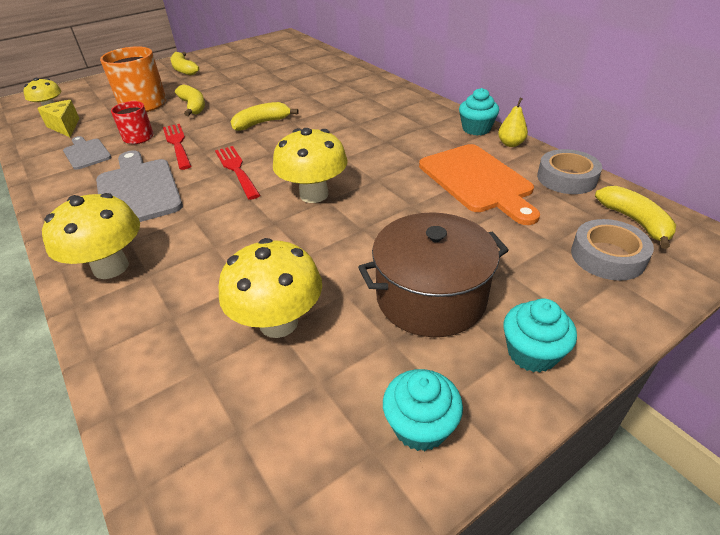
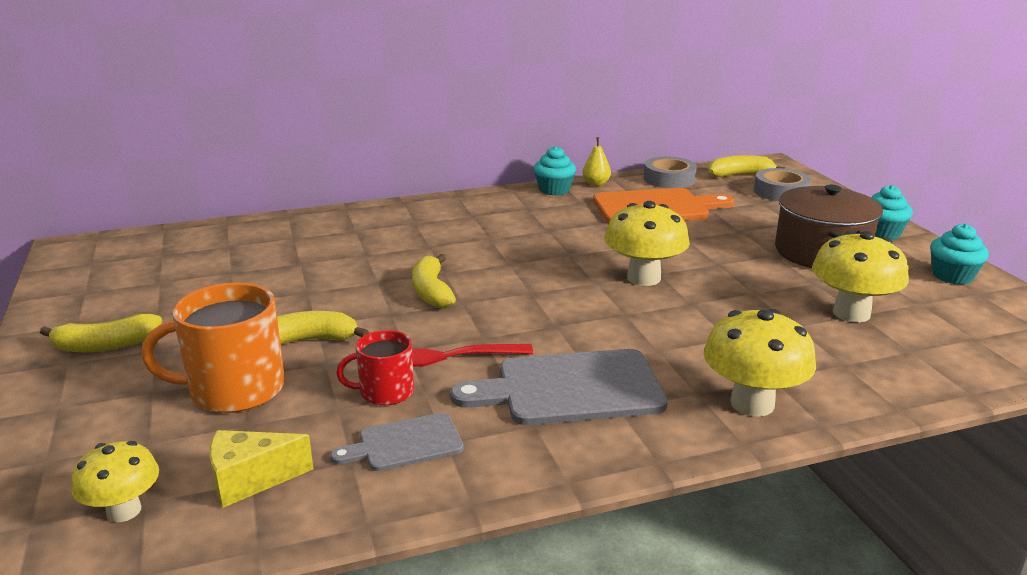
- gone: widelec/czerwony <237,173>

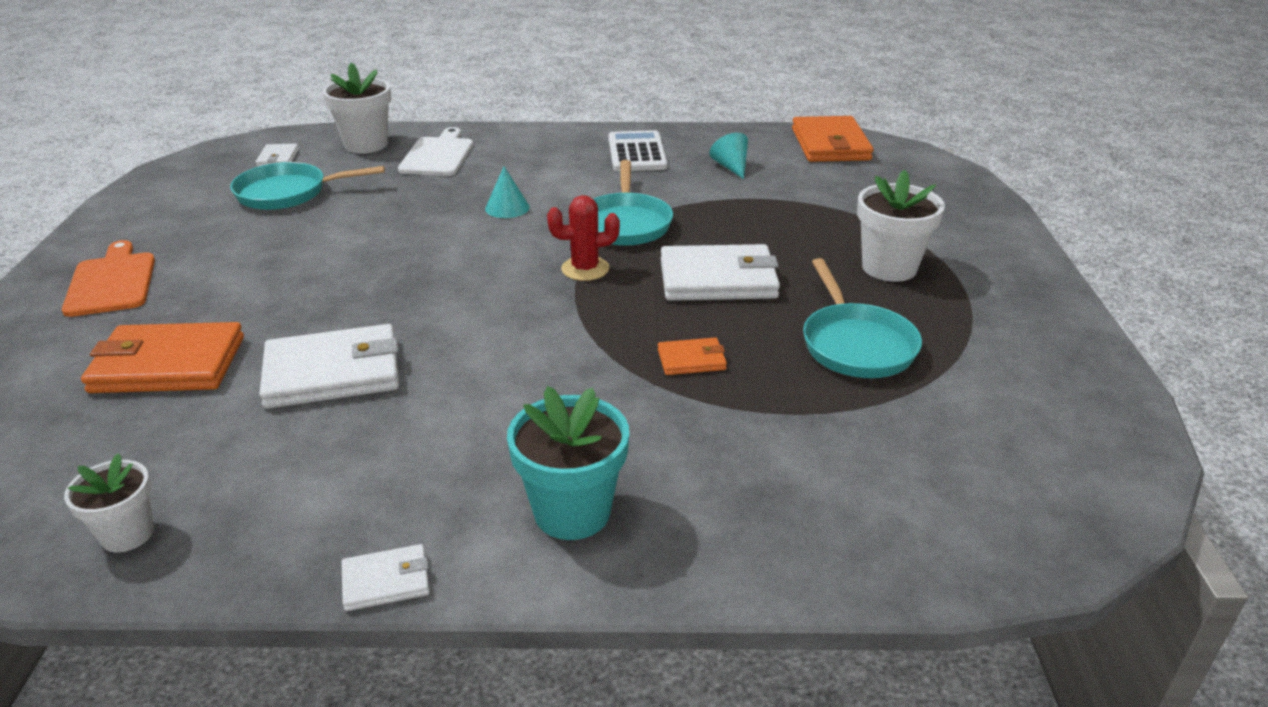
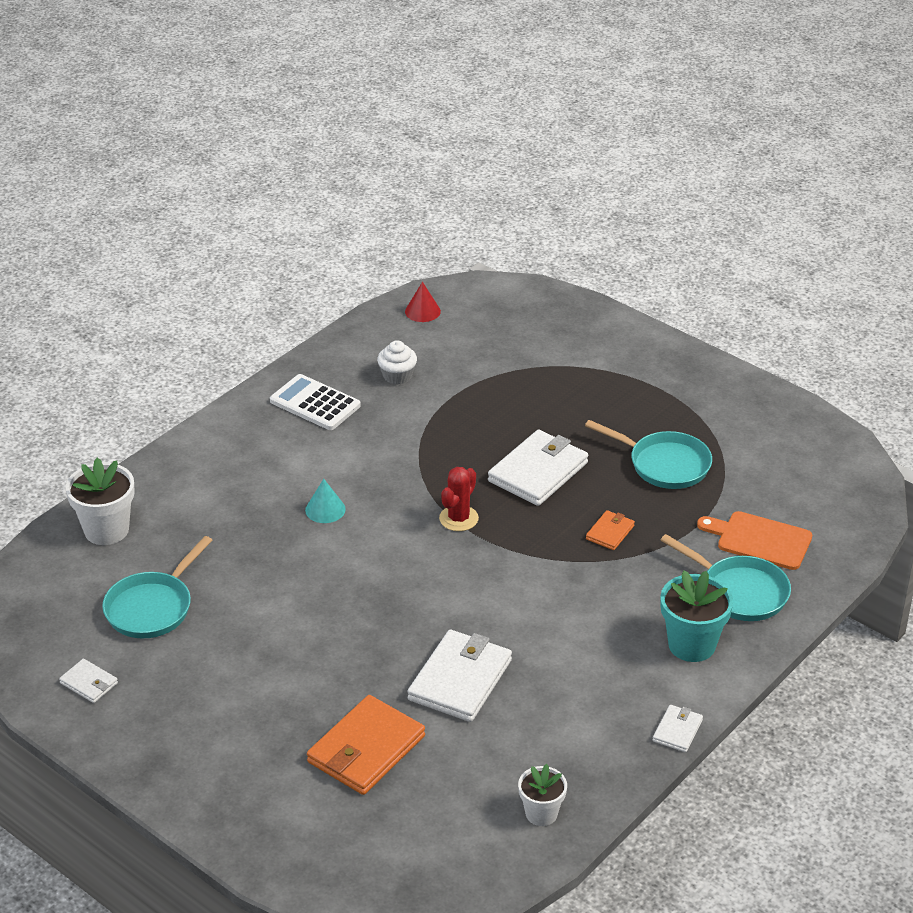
- shifted: portfel/biały <277,155> to <88,681>
- swapped: stożek/turkusowy <729,156> to muffinka/biały <397,362>
- swapped: portfel/pomarańczowy <833,139> to stożek/czerwony <423,302>
- shifted: patelnia/turkusowy <633,203> to <726,577>
- shifted: deska do krojenia/pomarańczowy <108,278> to <754,540>
- gone: deska do krojenia/biały <435,151>
- gone: doniczka/biały <901,226>

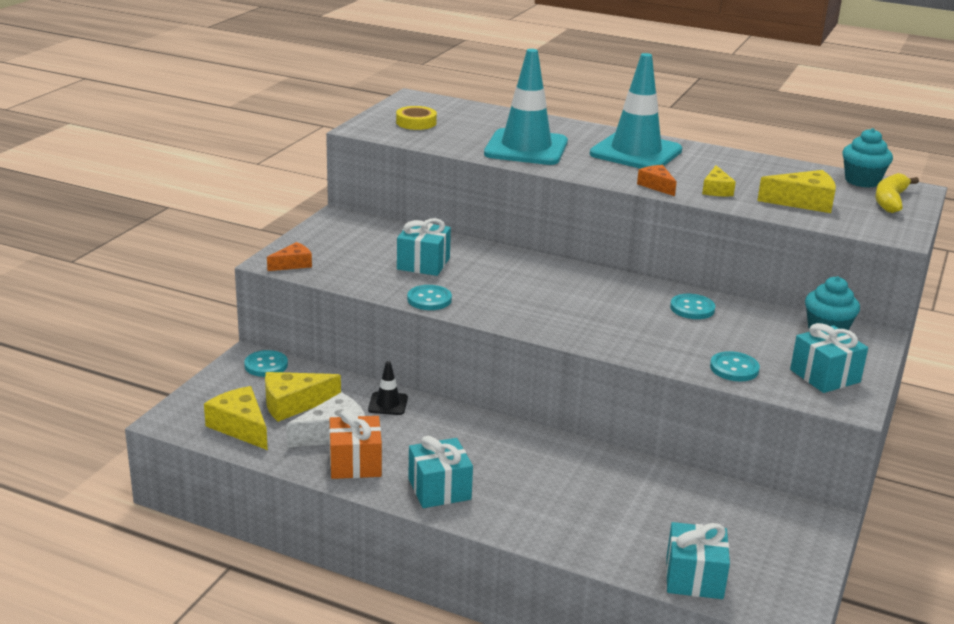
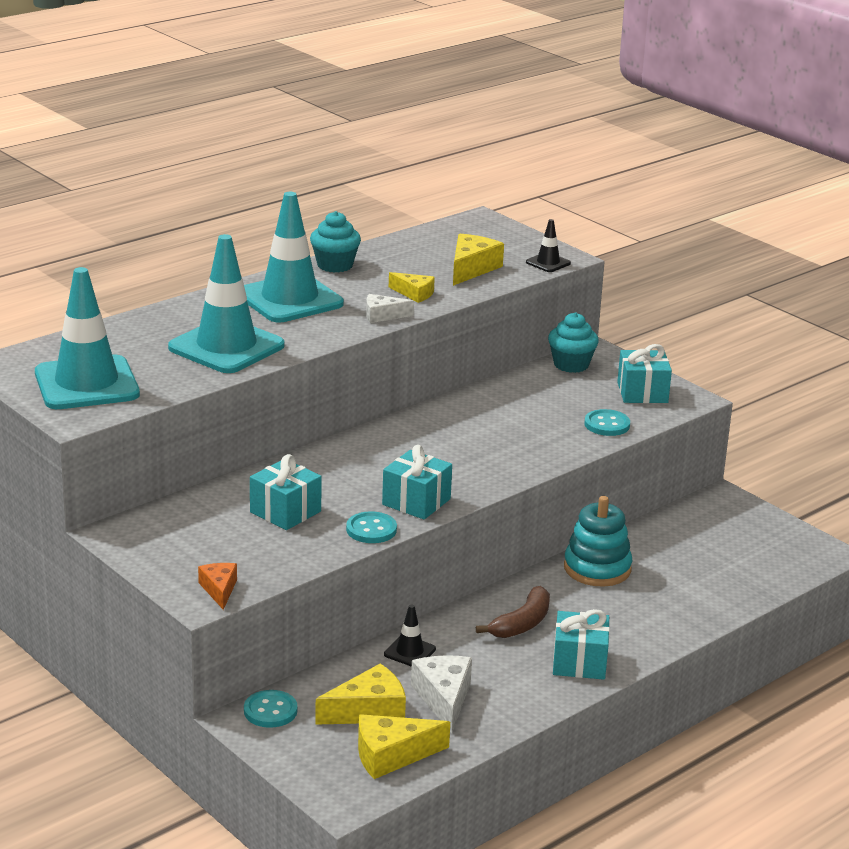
- swapped: taśma klejąca/żółty <416,118> to pachołek/turkusowy <87,338>
- shifted: muffinka/turkusowy <867,158> to <335,242>
- rotated: ser/żółty <303,397> = <360,694> 120 degrees counterclockwise
- repainted: ser/pomarańczowy <657,180> to ser/biały <390,308>
- shifted: prezent/turkusowy <698,560> to <417,482>
- new: banan/brązowy <513,612>
- new: pachołek/czarny <548,245>
- new: zabawka nakładanka/turkusowy <598,541>
- gone: prezent/pomarańczowy <355,444>
- gone: guzik/turkusowy <692,306>
- gone: banan/żółty <897,193>

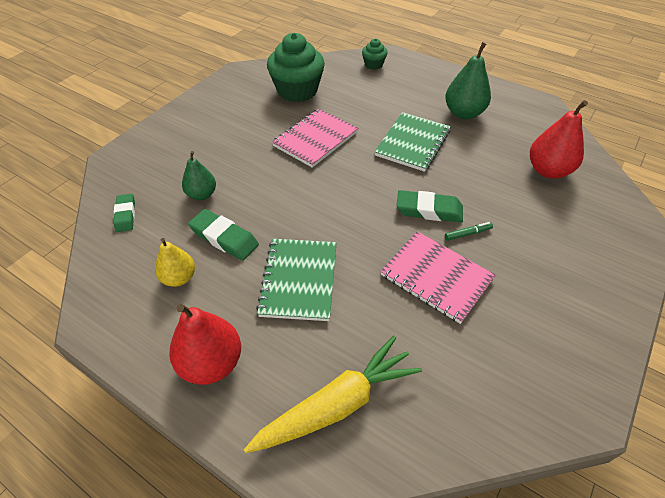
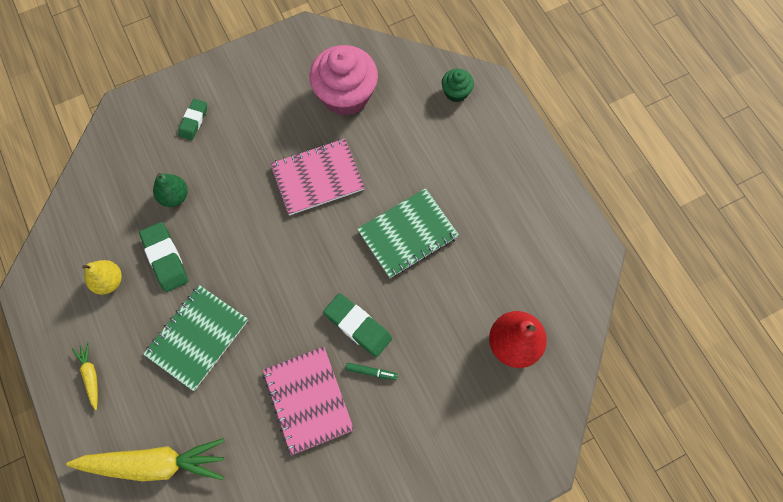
- swapped: gruszka/czerwony <205,344> to marchewka/żółty <85,376>
- shifted: gumka do mazania/zielony <124,213> to <192,119>
- repainted: muffinka/zielony <296,67> to muffinka/różowy <343,80>
- gone: gruszka/zielony <468,80>

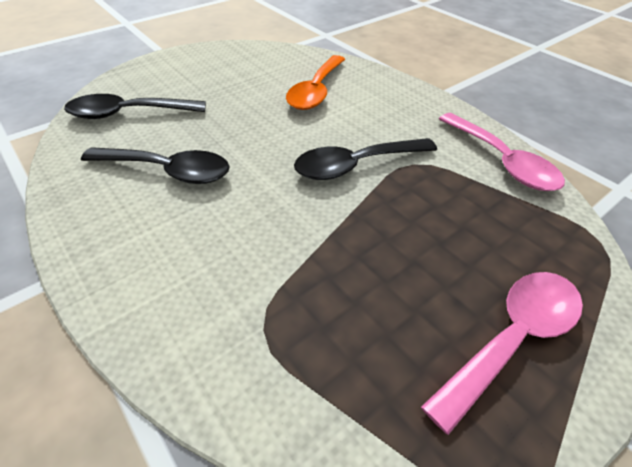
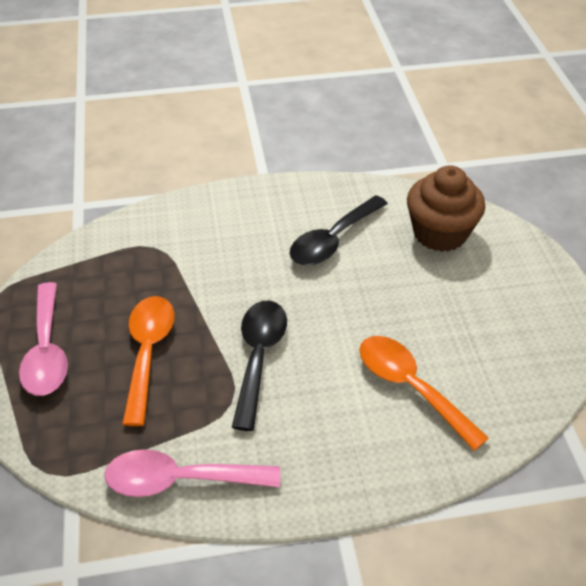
- new: łyżka/pomarańczowy <148,361>
- swapped: łyżka/czarny <135,106> to muffinka/brązowy <446,208>

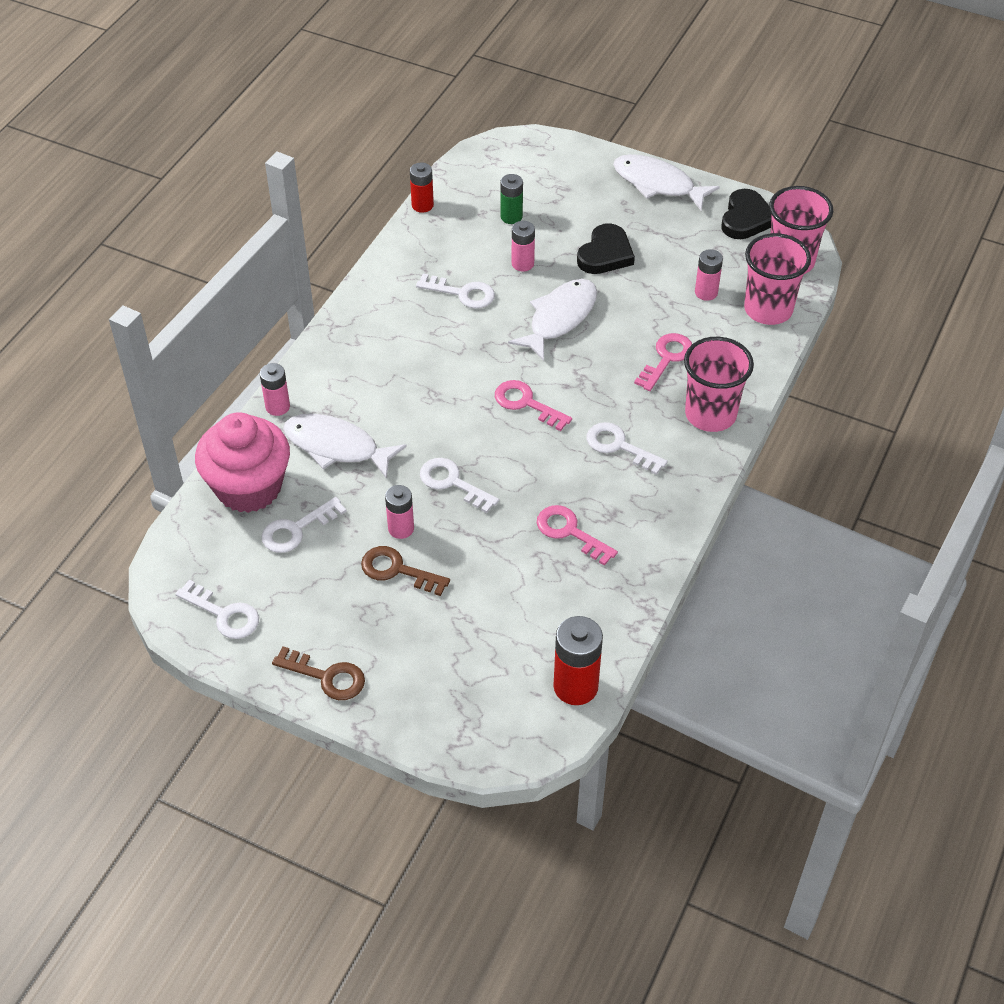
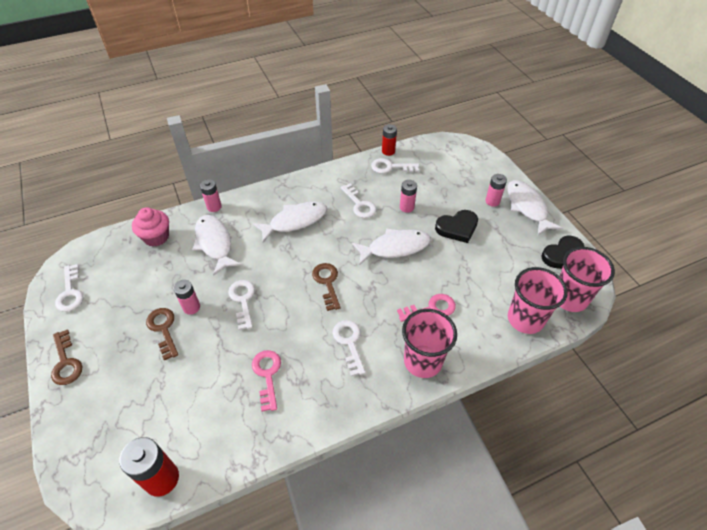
- scaled: muffinka/różowy <242,462> = <150,227> x0.63
- new: ryba/biały <289,222>
- repainted: klucz/różowy <533,405> to klucz/brązowy <326,287>
- shifted: klucz/biały <304,525> to <395,166>
- shifted: bateria/różowy <709,275> to <496,190>
- gone: bateria/zielony <511,199>

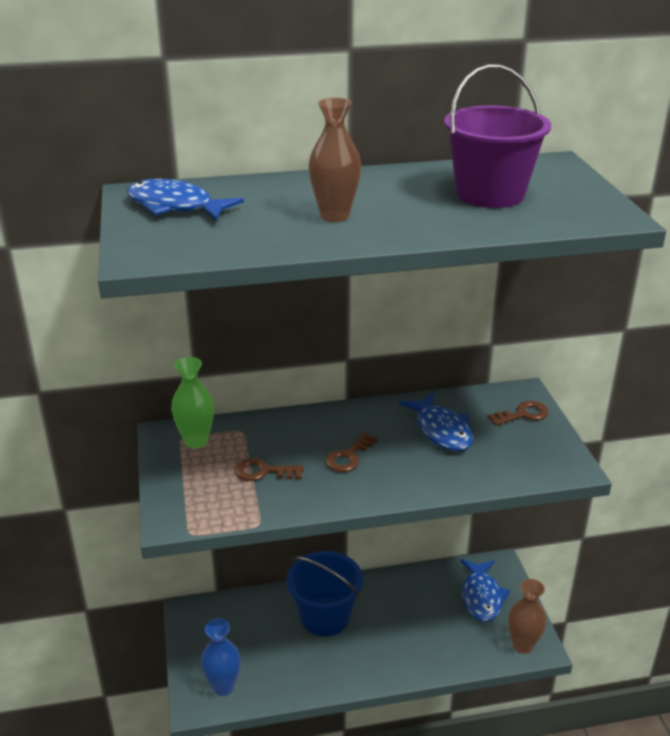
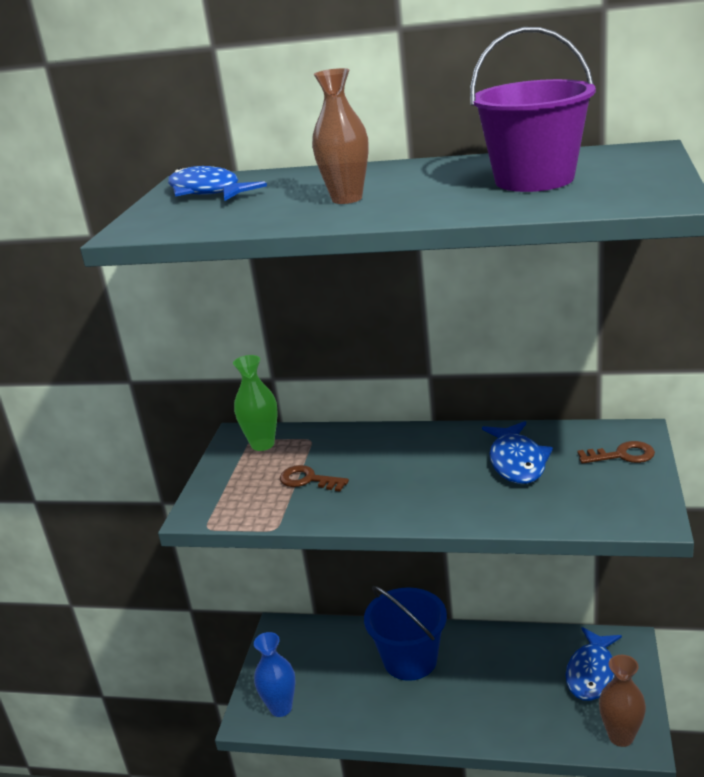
- gone: klucz/brązowy <352,452>

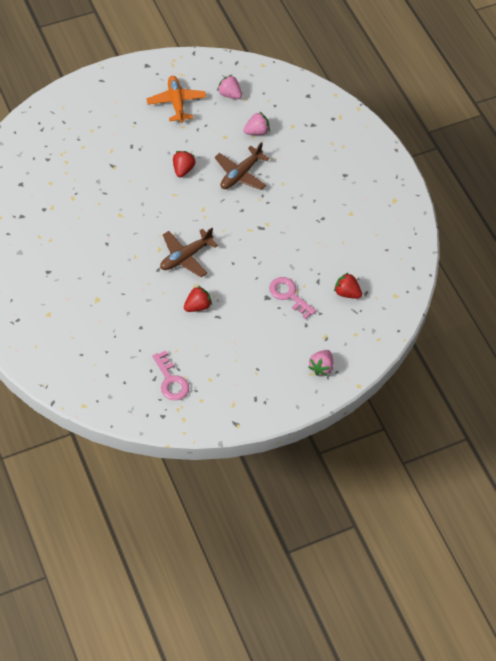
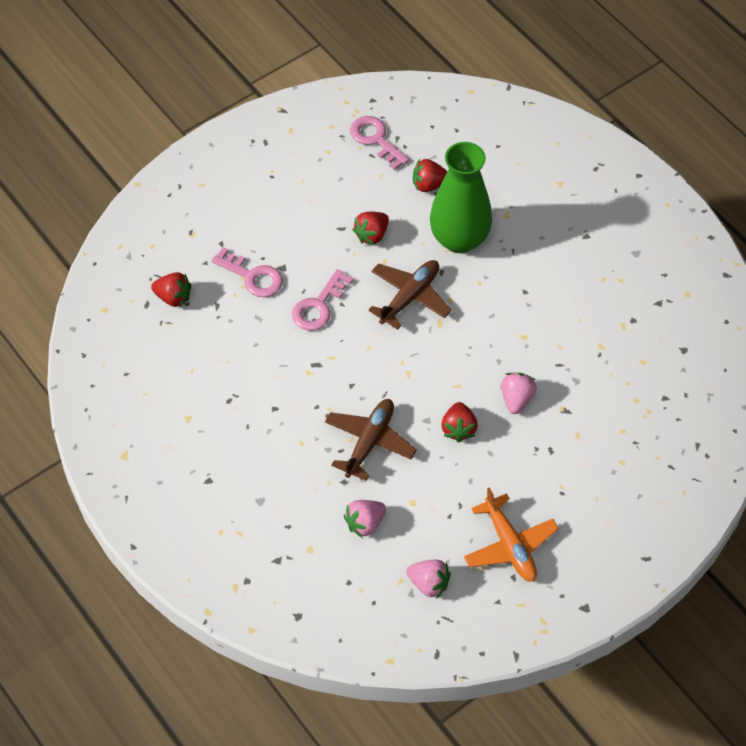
- new: klucz/różowy <322,299>
- new: truskawka/czerwony <430,175>
- new: wazon/zielony <461,197>
- shifted: truskawka/różowy <320,363> to <519,393>

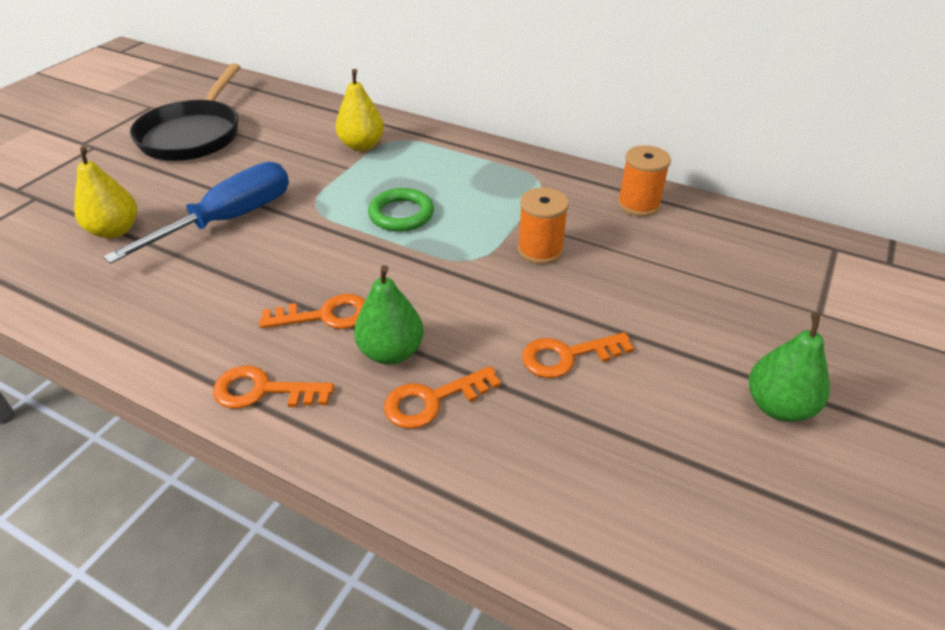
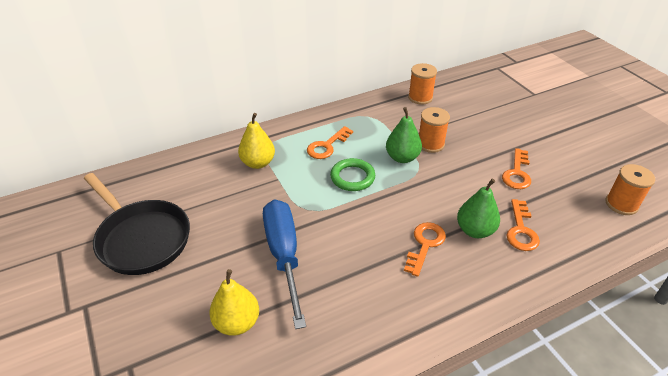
- shifted: klucz/pomarańczowy <273,387> to <330,142>
- shifted: gruszka/zielony <789,367> to <404,135>
- new: szpulka/pomarańczowy <630,189>

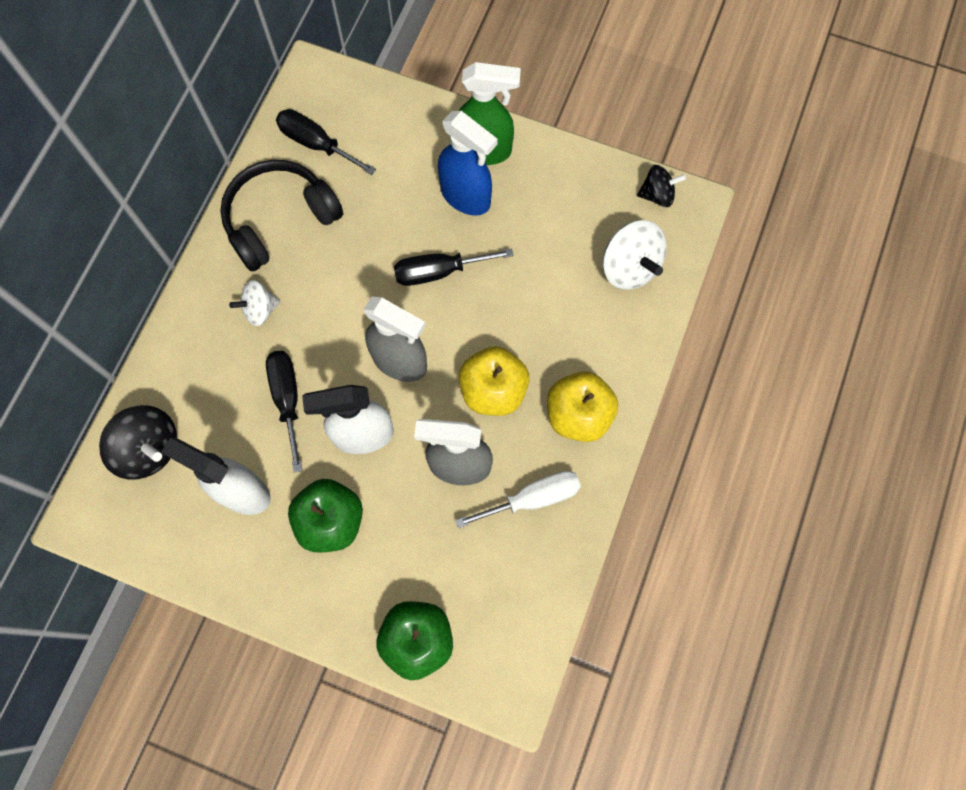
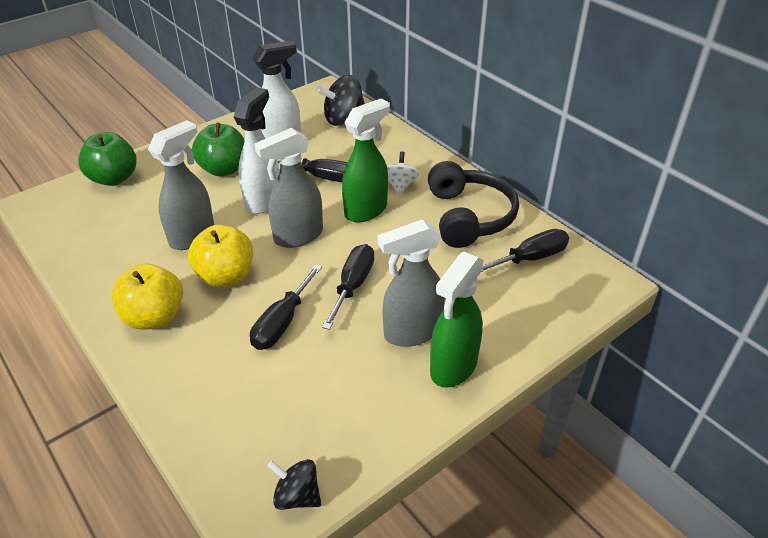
- new: śrubokręt/czarny <286,307>
- rotated: bączek/czarny <661,186> = <294,484> 90 degrees clockwise
- new: spryskiwacz/zielony <366,160>
- repainted: spryskiwacz/niebieski <468,163> to spryskiwacz/szary <411,283>
- gone: śrubokręt/biały <518,499>
- gone: bączek/biały <635,254>

